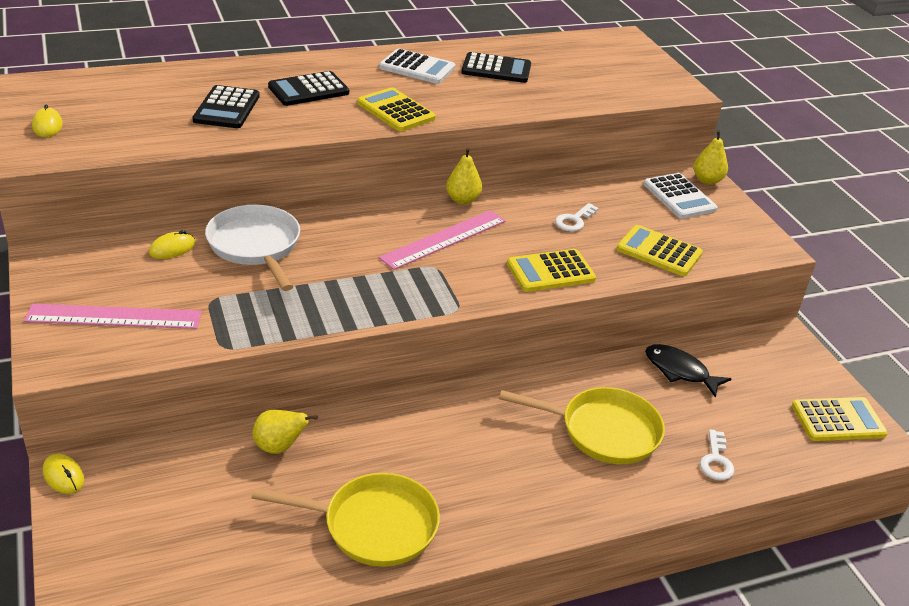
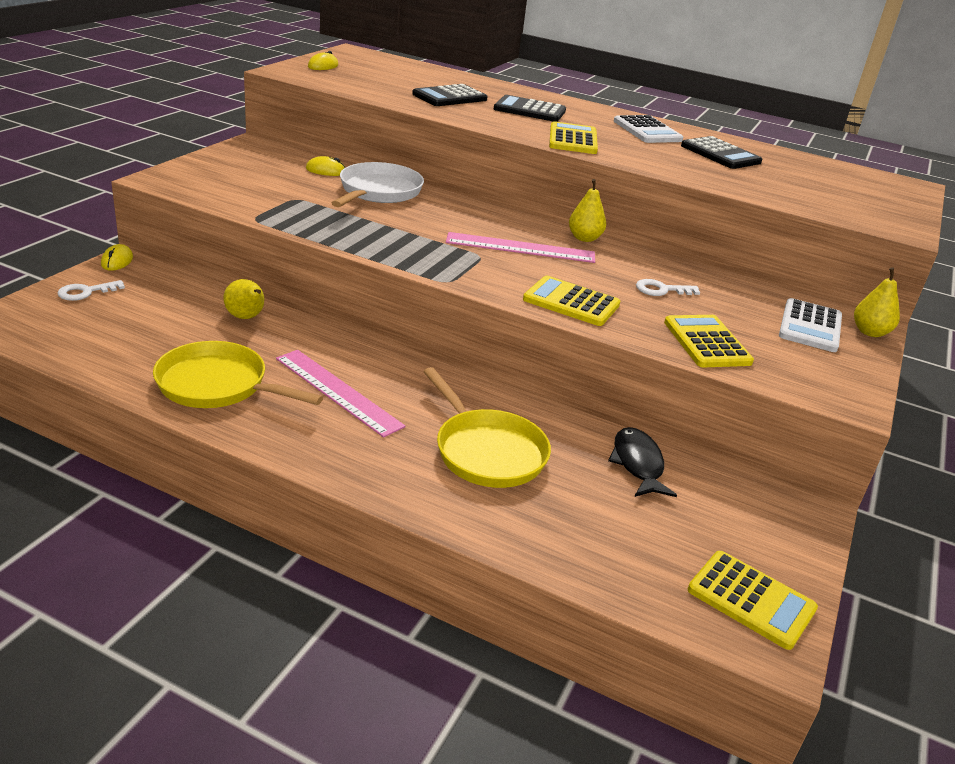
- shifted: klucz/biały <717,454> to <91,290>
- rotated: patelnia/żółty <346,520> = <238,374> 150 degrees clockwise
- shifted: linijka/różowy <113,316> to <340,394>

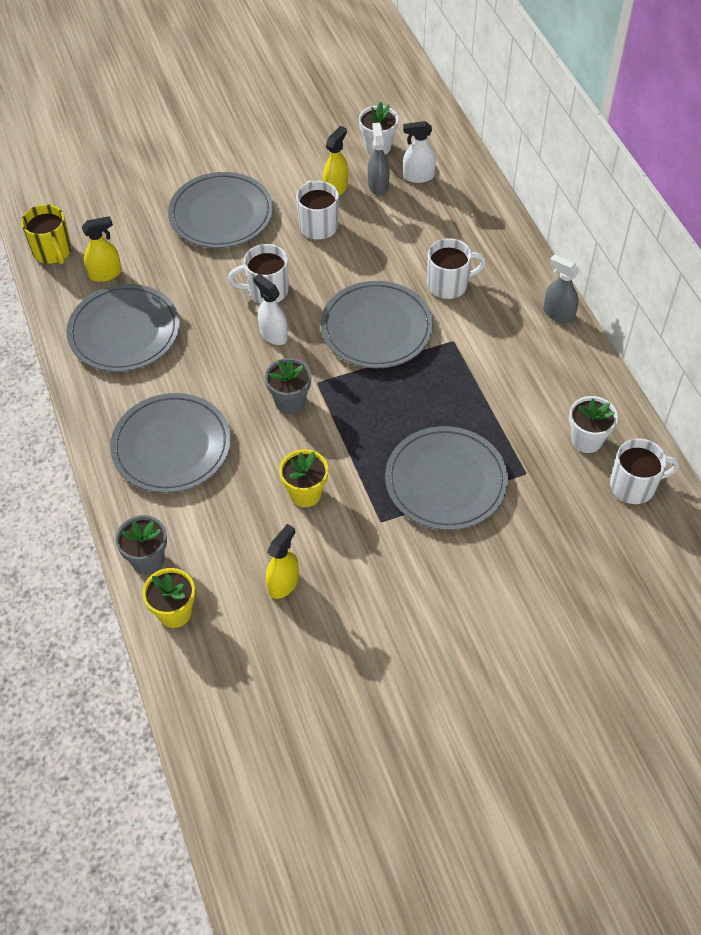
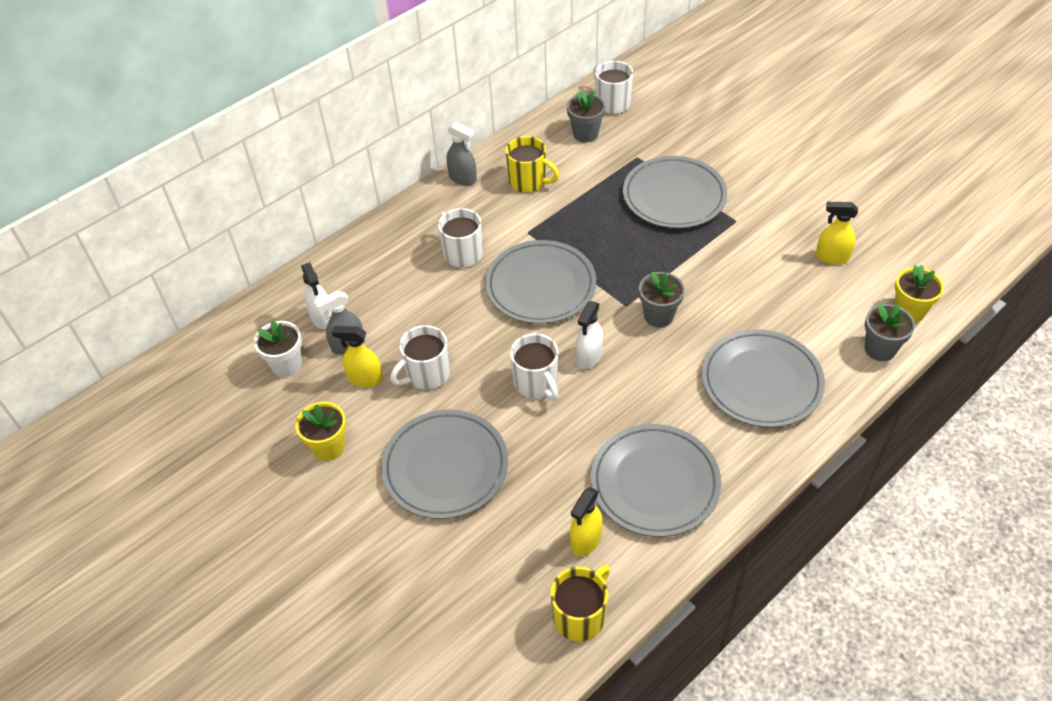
- shifted: doniczka/żółty <303,478> to <320,431>
- rotated: spryskiwacz/szary <561,288> = <461,153> 75 degrees counterclockwise
- new: kubek/żółty <532,164>
- repainted: doniczka/biały <593,424> to doniczka/szary <586,116>
- rotated: spryskiwacz/żółty <102,249> = <586,521> 105 degrees counterclockwise

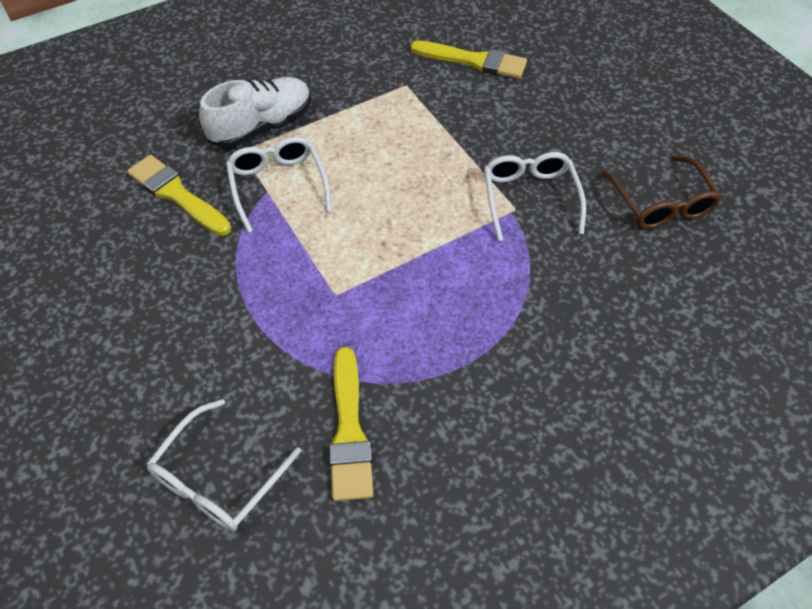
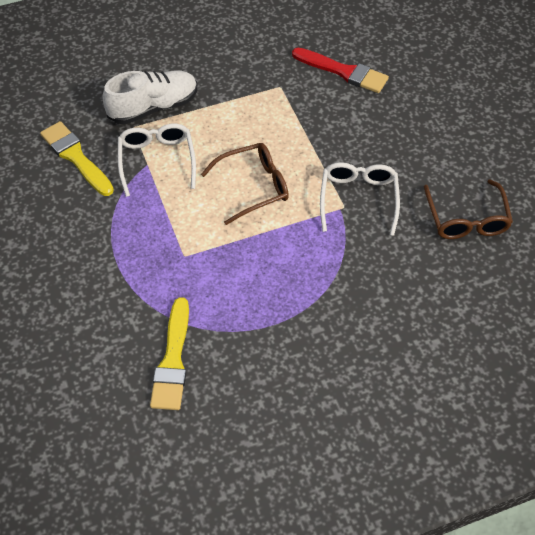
- new: okulary/brązowy <245,184>
- repainted: pędzel/żółty <469,60> to pędzel/czerwony <340,70>
- gone: okulary/biały <224,465>

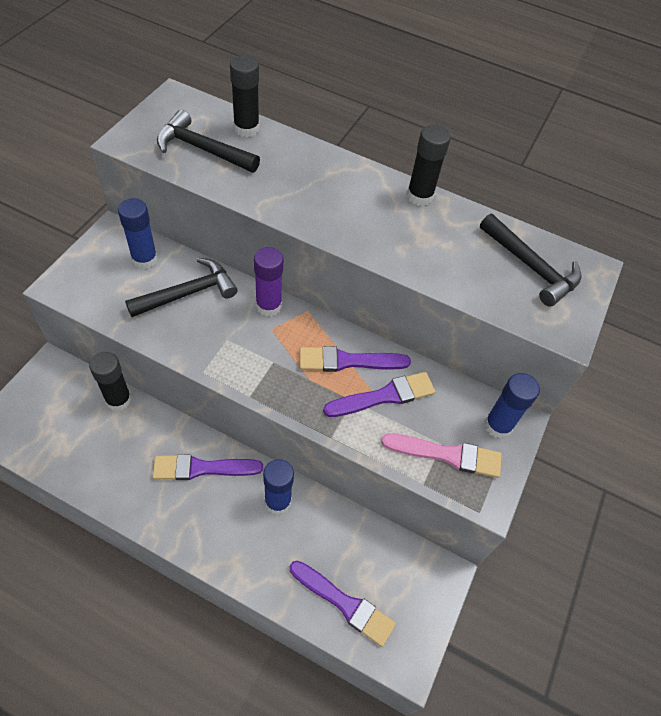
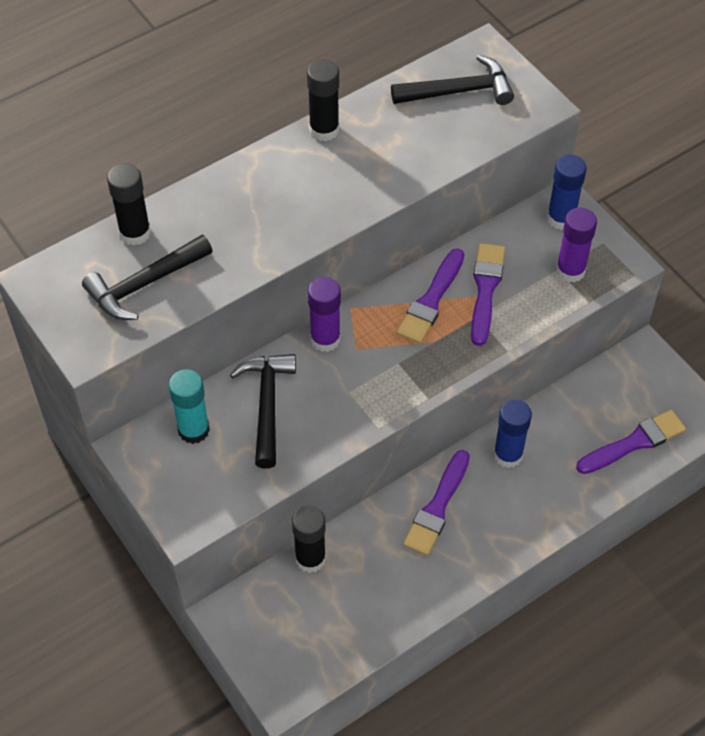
- repainted: klej w sztyfcie/niebieski <138,233> to klej w sztyfcie/turkusowy <189,406>
- swapped: pędzel/różowy <441,455> to klej w sztyfcie/fioletowy <576,245>

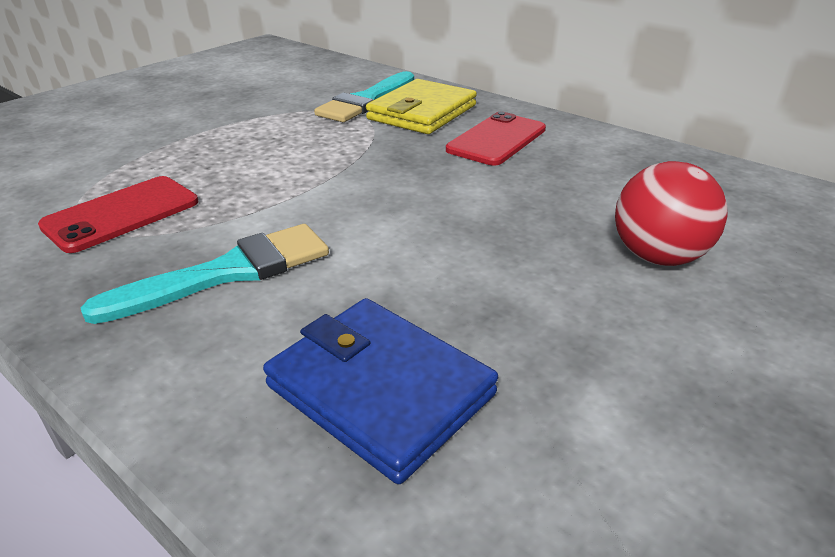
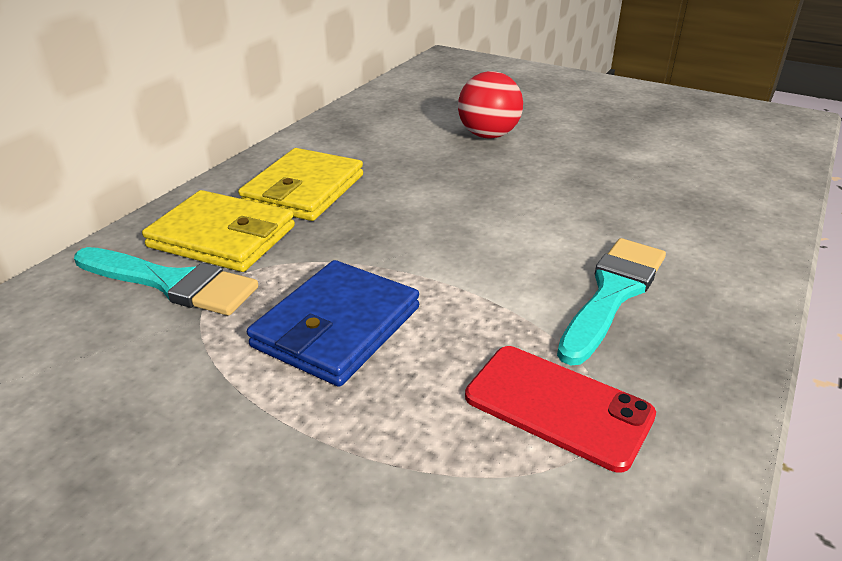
- swapped: telefon/czerwony <496,139> to portfel/żółty <300,184>
- shifted: portfel/niebieski <380,391> to <333,323>
- rotated: pędzel/turkusowy <205,274> = <611,301> 75 degrees clockwise

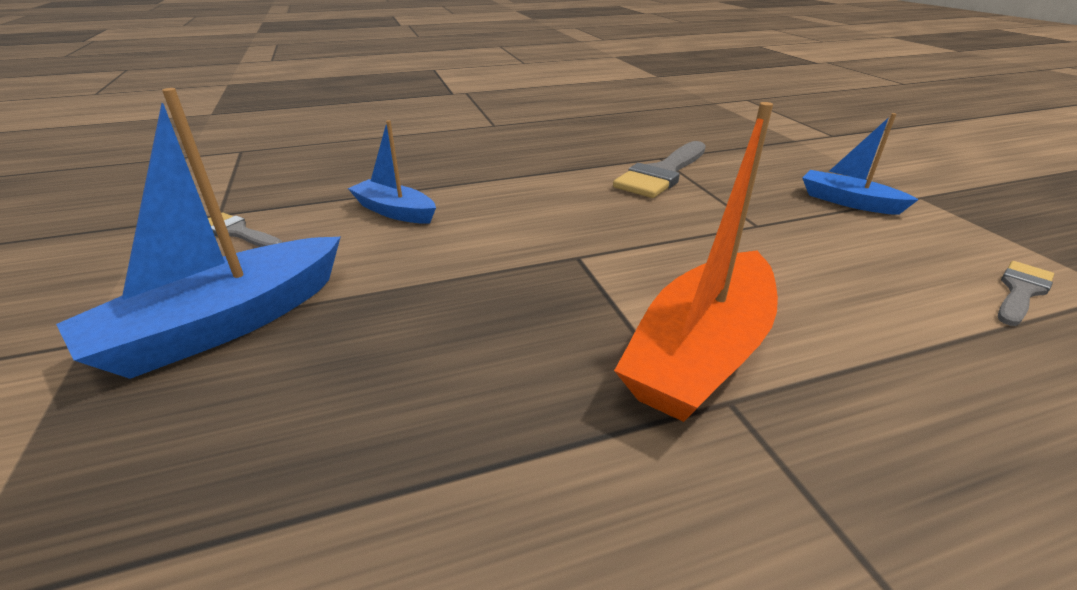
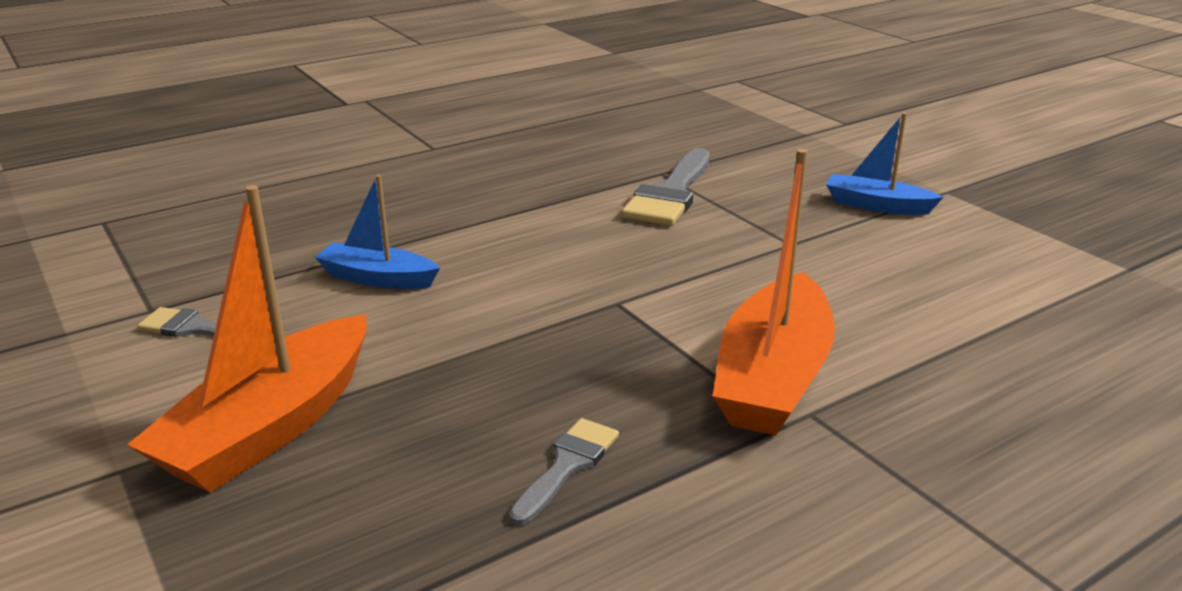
- repainted: łódka/niebieski <198,233> to łódka/pomarańczowy <247,339>
- shifted: pędzel/szary <1026,293> to <564,472>

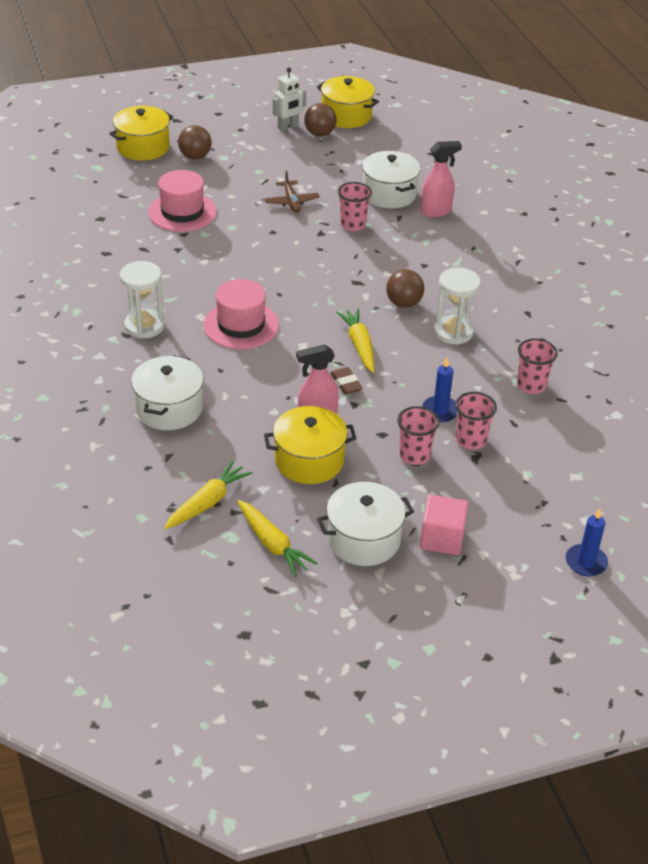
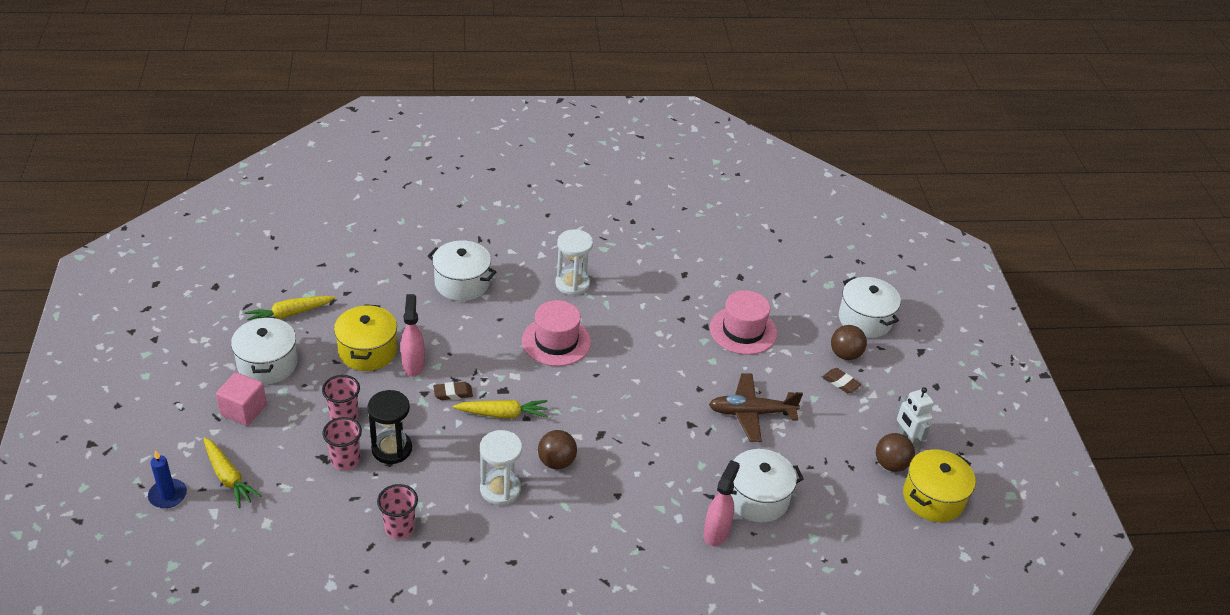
- shifted: marchewka/żółty <208,494> to <232,472>
- swapped: świeca/niebieski <439,389> to klepsydra/czarny <389,427>
- rotated: spryskiwacz/różowy <441,179> = <721,503> 150 degrees counterclockwise
- scaled: samolot/brązowy <292,192> = <756,407> x1.53
- new: gumka do mazania/brązowy <842,380>
- repainted: garnek/żółty <141,133> to garnek/biały <870,307>
- gone: szklanka/różowy <355,206>

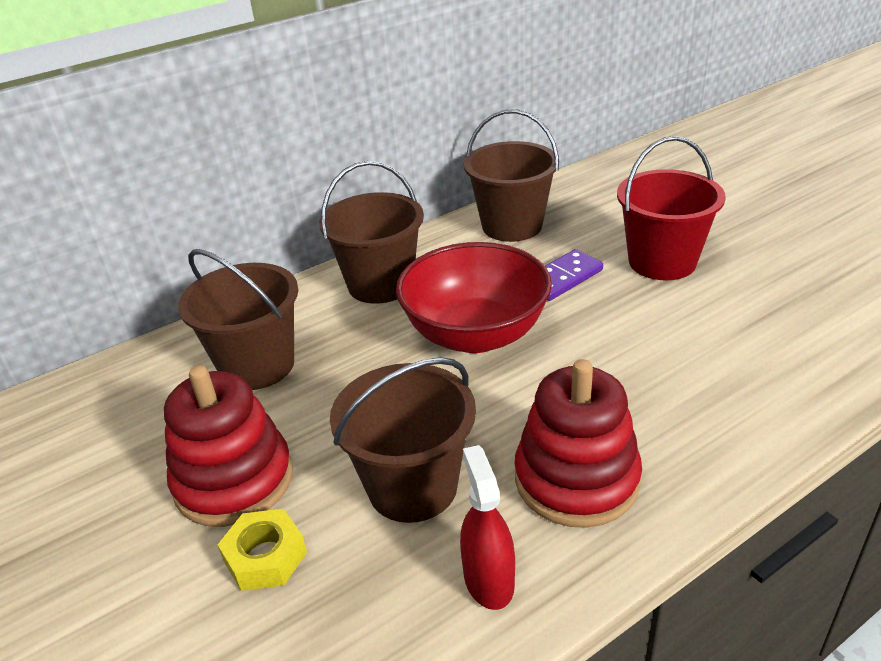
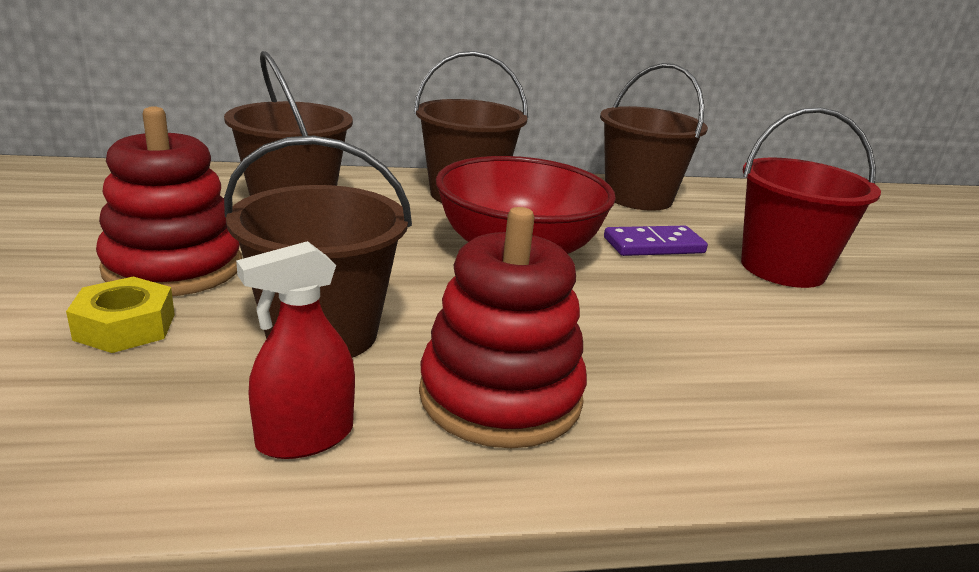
- rotated: spryskiwacz/czerwony <487,527> = <295,350> 135 degrees counterclockwise

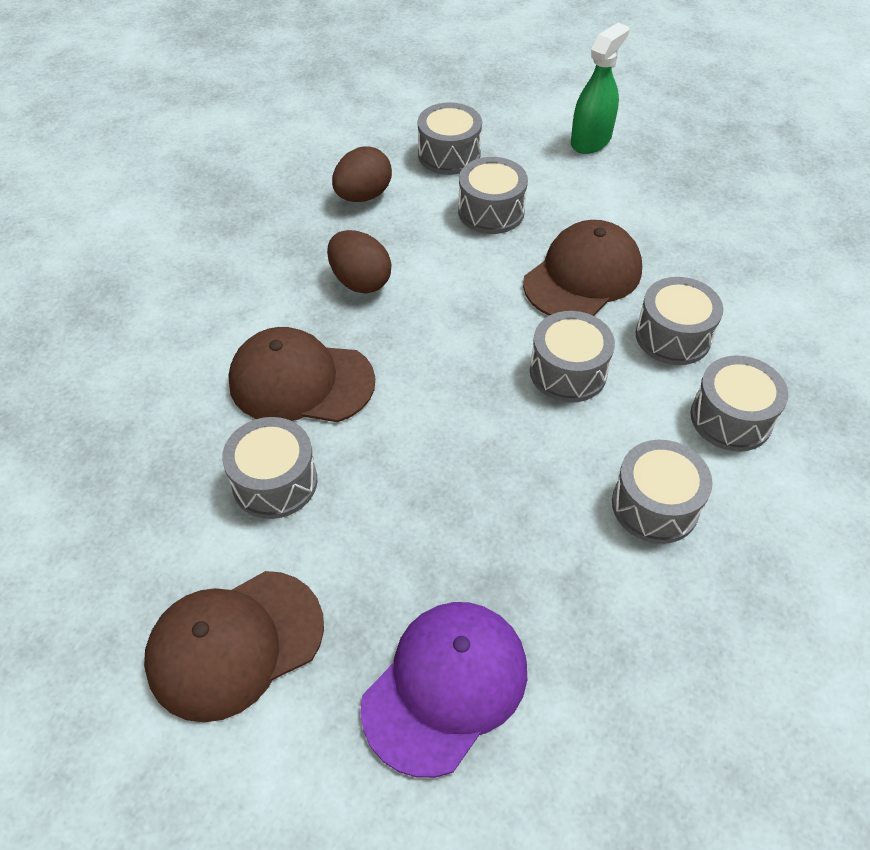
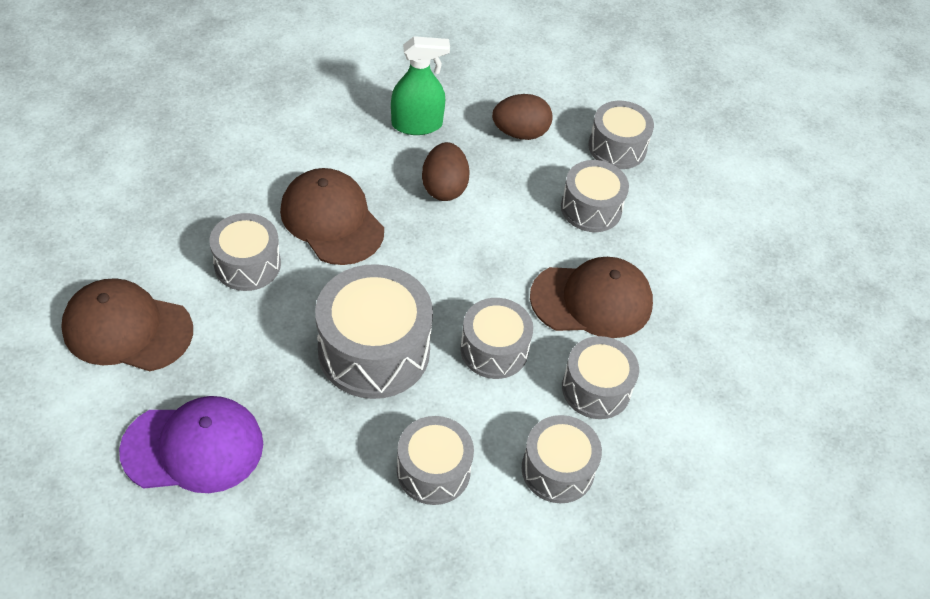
- new: bęben/szary <374,331>
- shifted: spryskiwacz/zielony <600,88> to <420,85>

